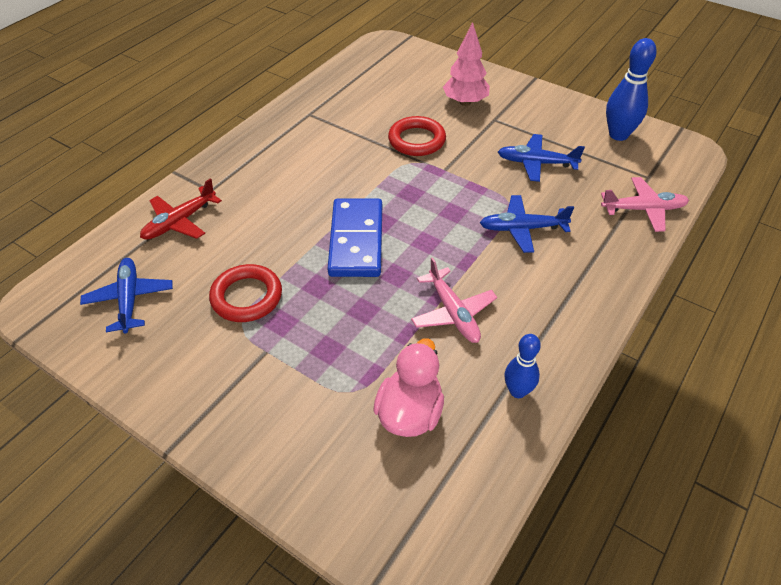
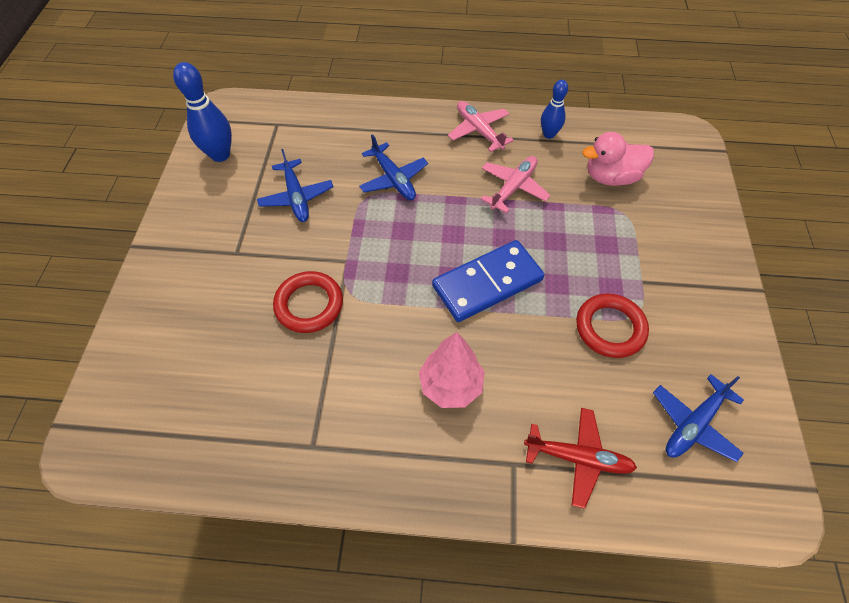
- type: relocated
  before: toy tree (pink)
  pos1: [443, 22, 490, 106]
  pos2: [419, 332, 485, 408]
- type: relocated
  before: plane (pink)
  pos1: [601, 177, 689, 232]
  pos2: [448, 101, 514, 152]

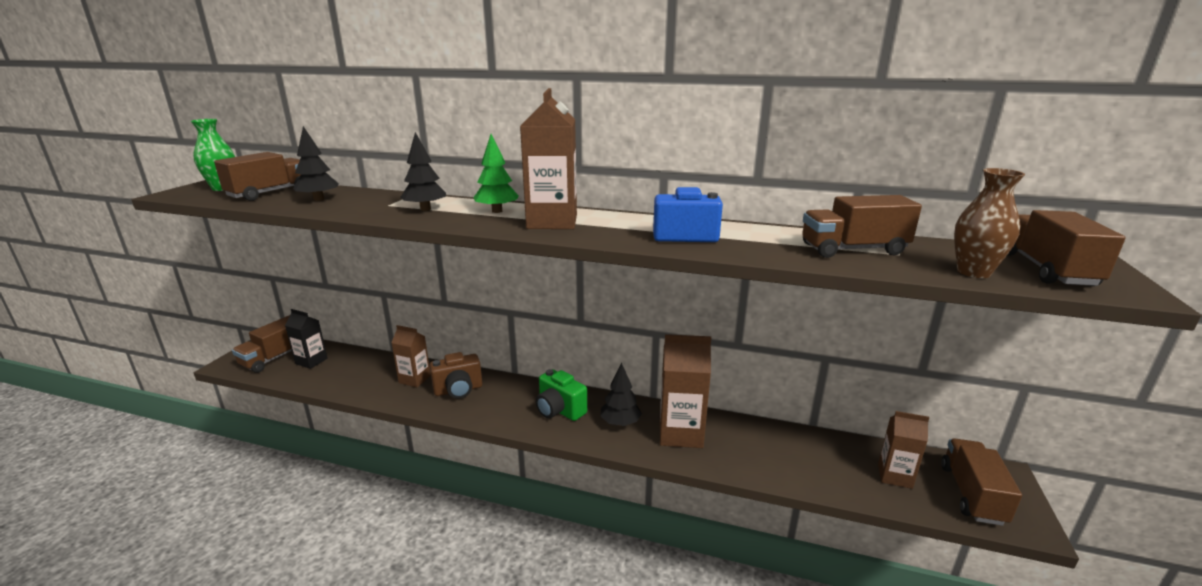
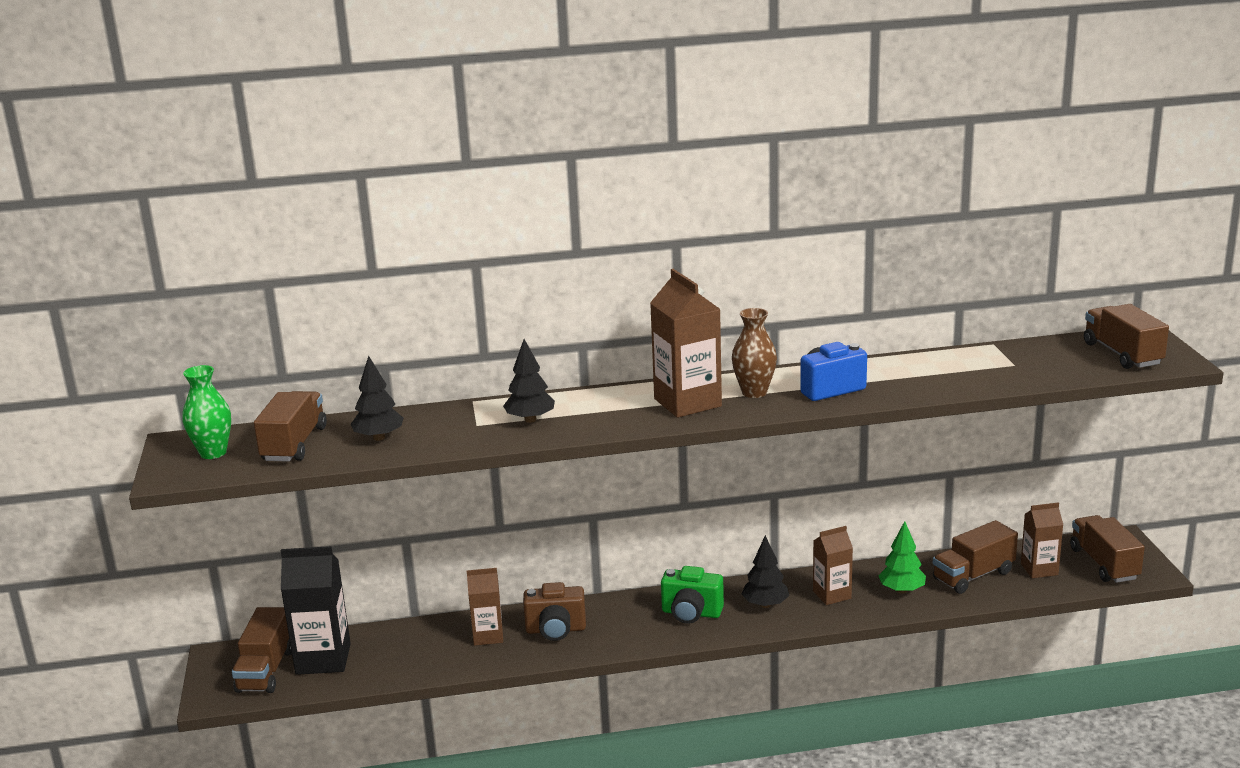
- type: relocated
  before: toy tree (leaf-green)
  pos1: [473, 134, 519, 213]
  pos2: [878, 521, 926, 594]
- type: relocated
  before: vase (brown)
  pos1: [954, 168, 1025, 278]
  pos2: [732, 308, 777, 398]
- type: relocated
  before: truck (brown)
  pos1: [802, 195, 922, 258]
  pos2: [933, 520, 1018, 594]
- type: size
  before: juice carton (black)
  pos1: [285, 309, 328, 369]
  pos2: [281, 546, 351, 675]
  scale: 1.63
- type: size
  before: juice carton (brown)
  pos1: [660, 334, 711, 448]
  pos2: [813, 526, 853, 605]
  scale: 0.61
- type: spun
  before: photo camera (brown)
  pos1: [429, 352, 482, 399]
  pos2: [523, 582, 586, 641]
  turn: 45

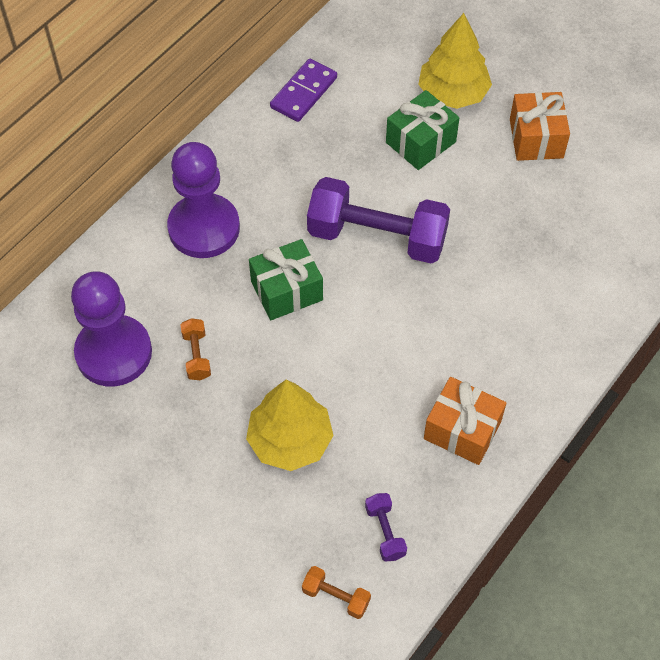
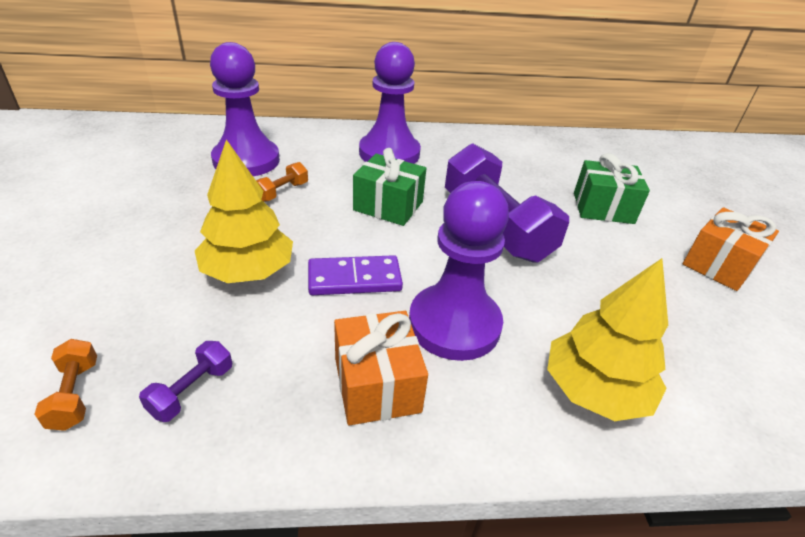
- type: relocated
  before: toy tree (yellow)
  pos1: [418, 13, 492, 109]
  pos2: [547, 258, 668, 421]
- type: relocated
  before: domino (purple)
  pos1: [270, 59, 337, 122]
  pos2: [308, 255, 403, 295]
- type: appeared
  after: pawn (purple)
  pos2: [409, 181, 509, 361]

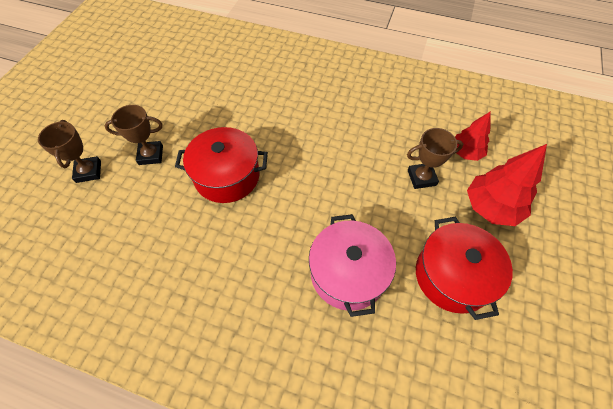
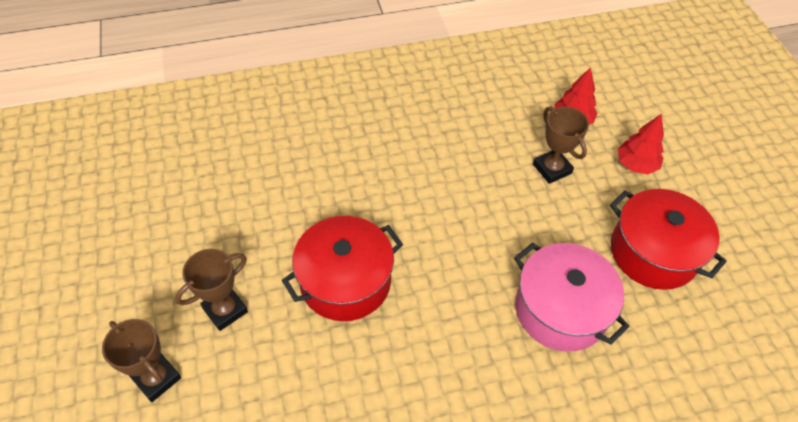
- type: spun
  before: prize cup (brown)
  pos1: [407, 128, 463, 189]
  pos2: [533, 106, 589, 184]
  turn: -75
- type: size
  before: toy tree (red)
  pos1: [467, 144, 547, 226]
  pos2: [618, 114, 664, 174]
  scale: 0.64

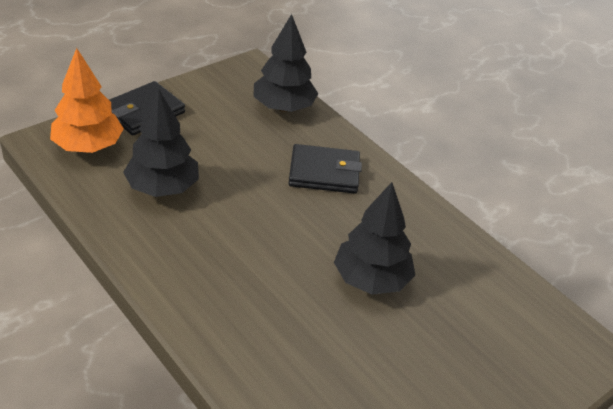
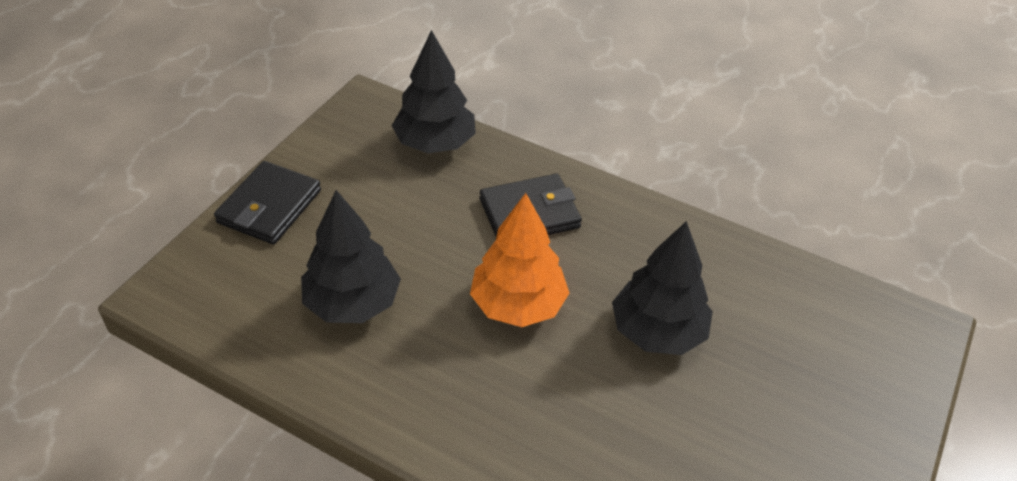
- type: relocated
  before: toy tree (bright orange)
  pos1: [50, 48, 124, 153]
  pos2: [470, 193, 569, 327]

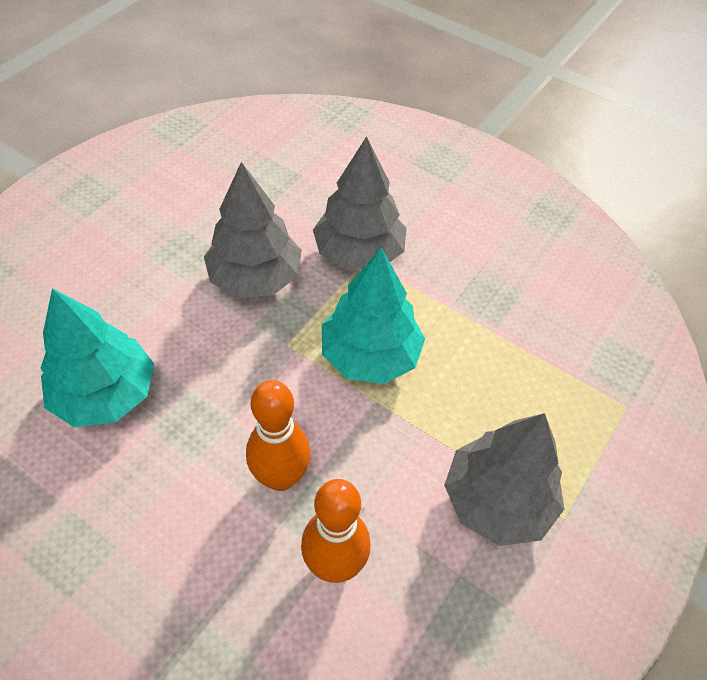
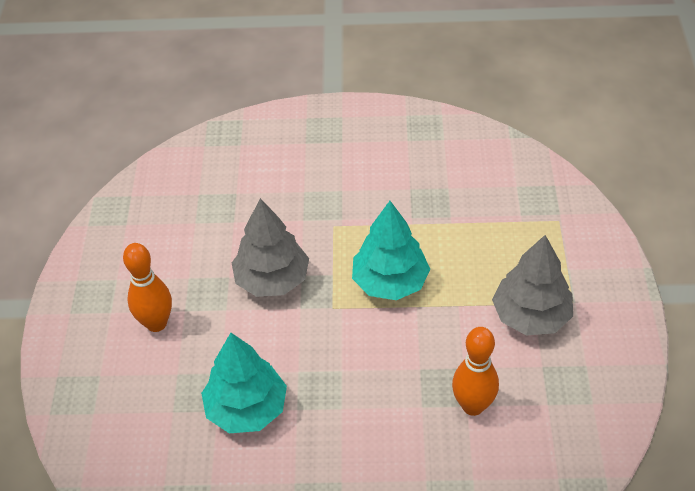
- type: missing
  before: toy tree (gray)
  pos1: [313, 136, 407, 270]
- type: relocated
  before: tenpin (bright orange)
  pos1: [246, 380, 311, 491]
  pos2: [123, 243, 172, 332]

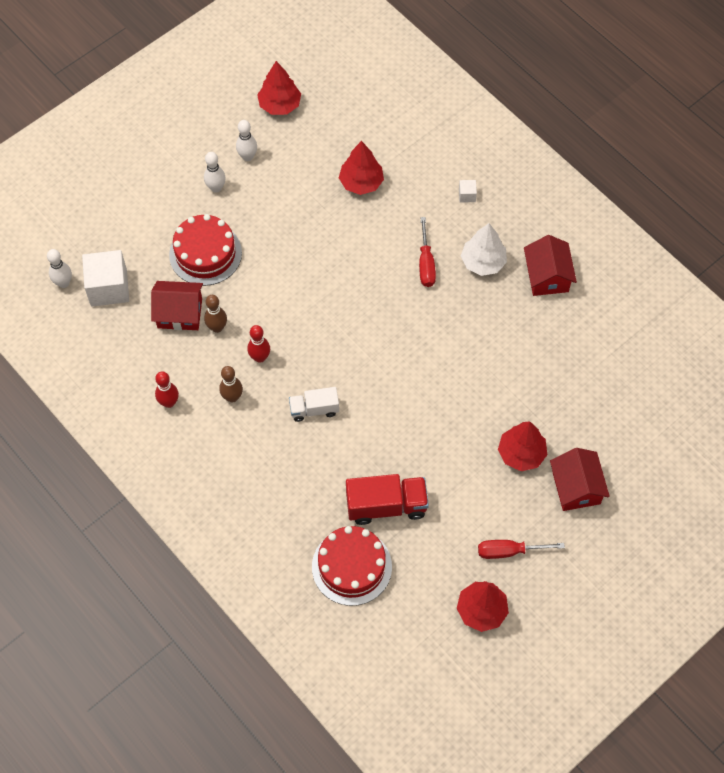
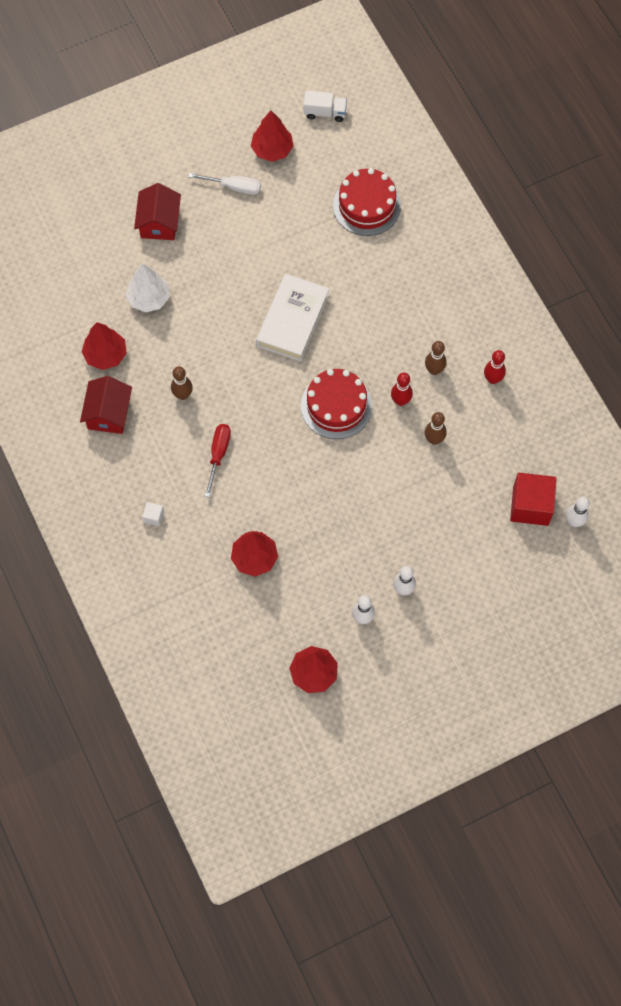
- type: relocated
  before: gateau (red)
  pos1: [169, 214, 242, 286]
  pos2: [301, 369, 372, 439]
- type: relocated
  before: toy tree (snow-white)
  pos1: [461, 223, 507, 276]
  pos2: [125, 264, 170, 313]
- type: colour
  before: block (snow-white)
  after: block (red)
  pos1: [82, 250, 129, 306]
  pos2: [510, 473, 557, 526]
- type: missing
  before: cottage (red)
  pos1: [151, 281, 203, 330]
- type: relocated
  before: truck (snow-white)
  pos1: [289, 387, 339, 422]
  pos2: [304, 91, 347, 122]
- type: relocated
  before: toy tree (red)
  pos1: [498, 421, 547, 471]
  pos2: [82, 322, 127, 370]
- type: missing
  before: truck (red)
  pos1: [346, 474, 429, 525]
- type: colour
  before: hand screwdriver (red)
  after: hand screwdriver (snow-white)
  pos1: [478, 540, 565, 559]
  pos2: [189, 173, 261, 195]
- type: appeared
  after: hardback (snow-white)
  pos2: [256, 274, 329, 361]
- type: appeared
  after: tenpin (brown)
  pos2: [171, 366, 193, 400]

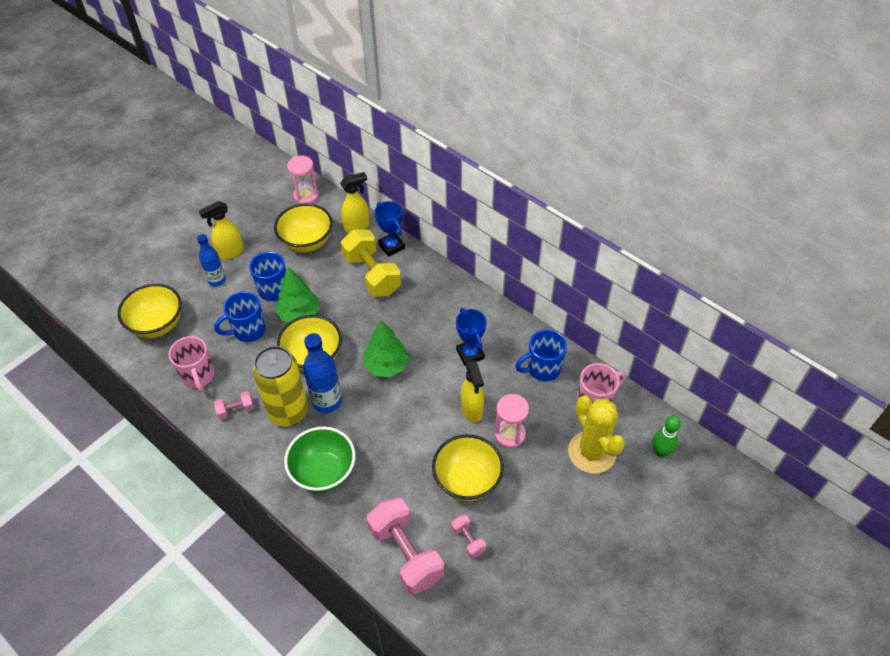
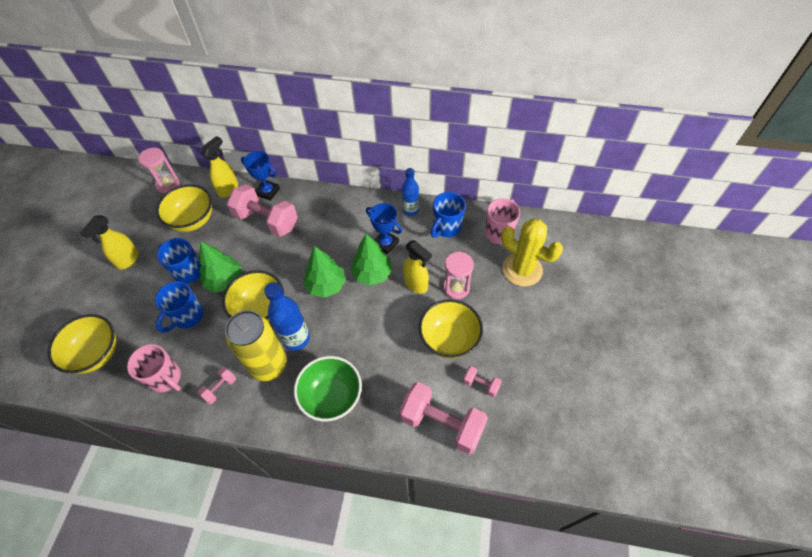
- type: colour
  before: free weight (yellow)
  after: free weight (pink)
  pos1: [341, 230, 401, 297]
  pos2: [227, 184, 298, 237]
- type: relocated
  before: drink bottle (royal blue)
  pos1: [197, 234, 226, 287]
  pos2: [402, 168, 419, 216]
- type: missing
  before: tenpin (leaf-green)
  pos1: [652, 415, 681, 457]
- type: appeared
  after: toy tree (leaf-green)
  pos2: [350, 233, 392, 286]

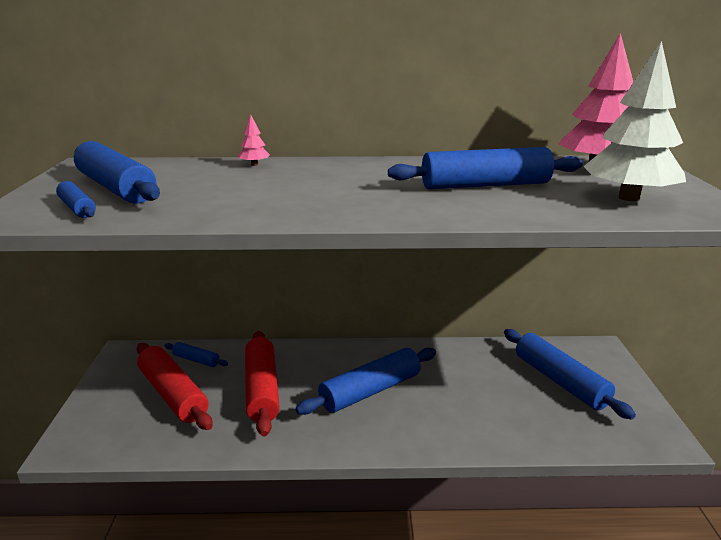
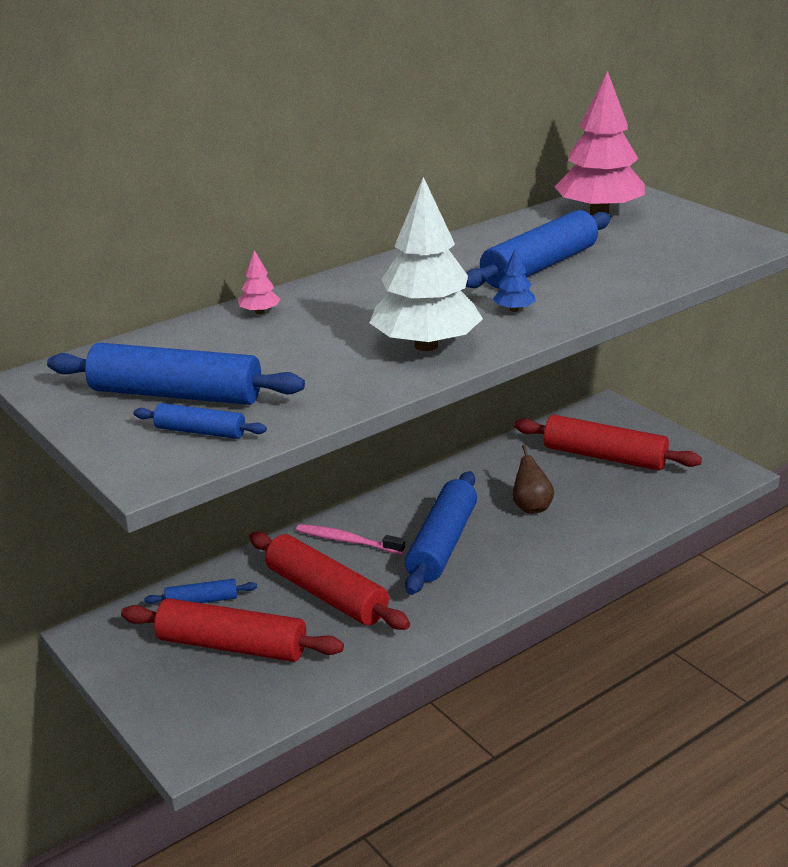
- type: relocated
  before: toy tree (snow-white)
  pos1: [583, 41, 686, 201]
  pos2: [369, 177, 483, 351]
- type: colour
  before: pastry roller (royal blue)
  after: pastry roller (red)
  pos1: [504, 329, 636, 420]
  pos2: [514, 415, 702, 471]
- type: appeared
  after: toy tree (royal blue)
  pos2: [493, 247, 536, 312]
- type: appeared
  after: pear (brown)
  pos2: [512, 445, 554, 514]
- type: appeared
  after: toothbrush (pink)
  pos2: [296, 524, 405, 554]

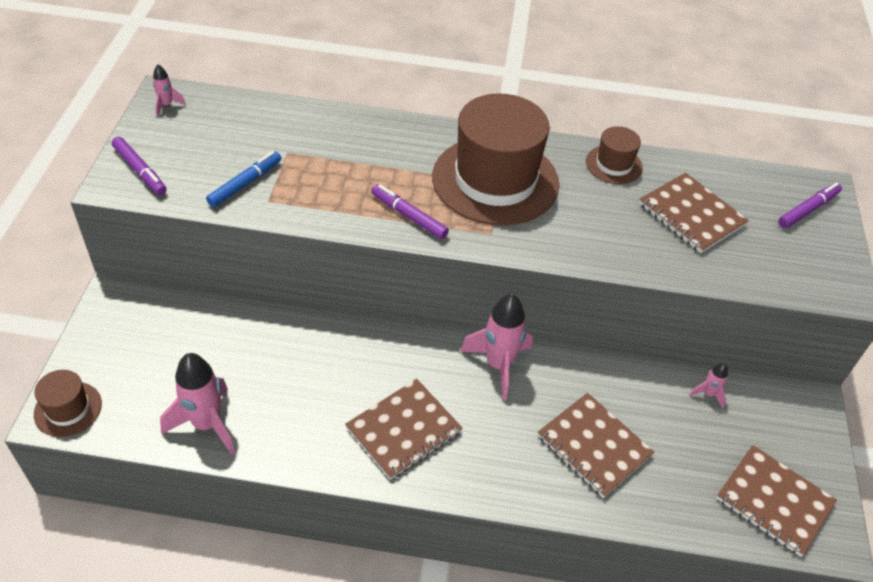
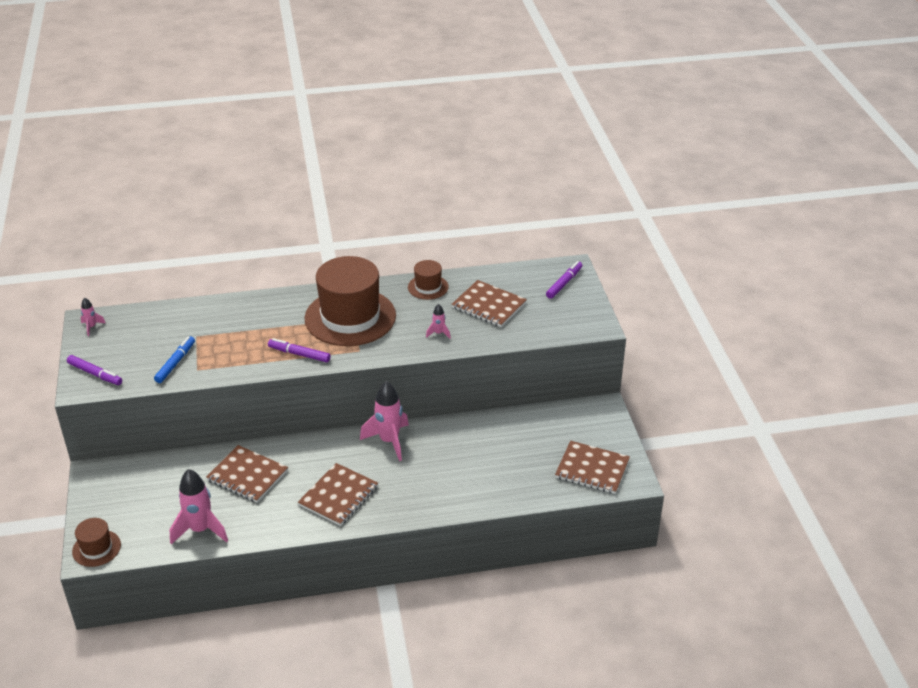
- type: relocated
  before: spaceship (pink)
  pos1: [689, 363, 728, 408]
  pos2: [426, 304, 451, 339]
- type: relocated
  before: notepad (brown)
  pos1: [537, 393, 655, 498]
  pos2: [206, 445, 288, 503]

